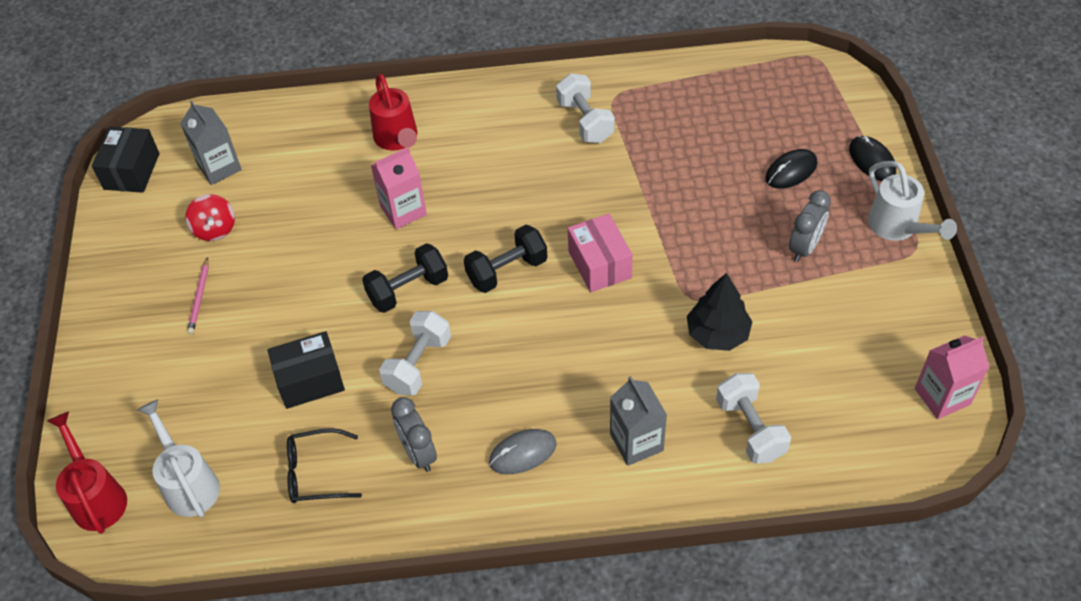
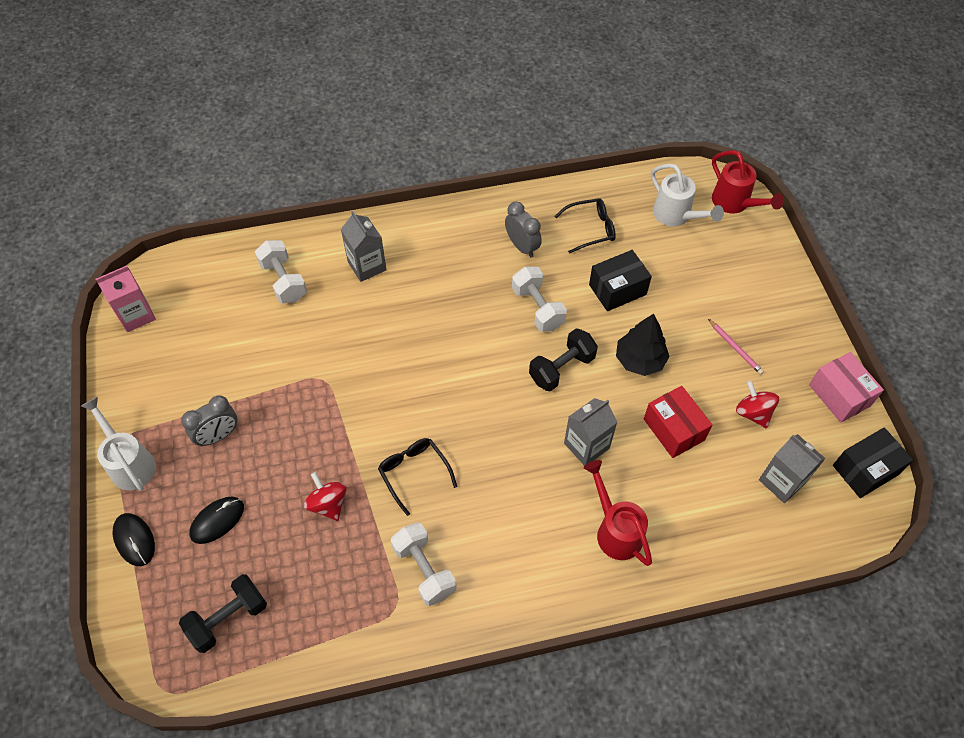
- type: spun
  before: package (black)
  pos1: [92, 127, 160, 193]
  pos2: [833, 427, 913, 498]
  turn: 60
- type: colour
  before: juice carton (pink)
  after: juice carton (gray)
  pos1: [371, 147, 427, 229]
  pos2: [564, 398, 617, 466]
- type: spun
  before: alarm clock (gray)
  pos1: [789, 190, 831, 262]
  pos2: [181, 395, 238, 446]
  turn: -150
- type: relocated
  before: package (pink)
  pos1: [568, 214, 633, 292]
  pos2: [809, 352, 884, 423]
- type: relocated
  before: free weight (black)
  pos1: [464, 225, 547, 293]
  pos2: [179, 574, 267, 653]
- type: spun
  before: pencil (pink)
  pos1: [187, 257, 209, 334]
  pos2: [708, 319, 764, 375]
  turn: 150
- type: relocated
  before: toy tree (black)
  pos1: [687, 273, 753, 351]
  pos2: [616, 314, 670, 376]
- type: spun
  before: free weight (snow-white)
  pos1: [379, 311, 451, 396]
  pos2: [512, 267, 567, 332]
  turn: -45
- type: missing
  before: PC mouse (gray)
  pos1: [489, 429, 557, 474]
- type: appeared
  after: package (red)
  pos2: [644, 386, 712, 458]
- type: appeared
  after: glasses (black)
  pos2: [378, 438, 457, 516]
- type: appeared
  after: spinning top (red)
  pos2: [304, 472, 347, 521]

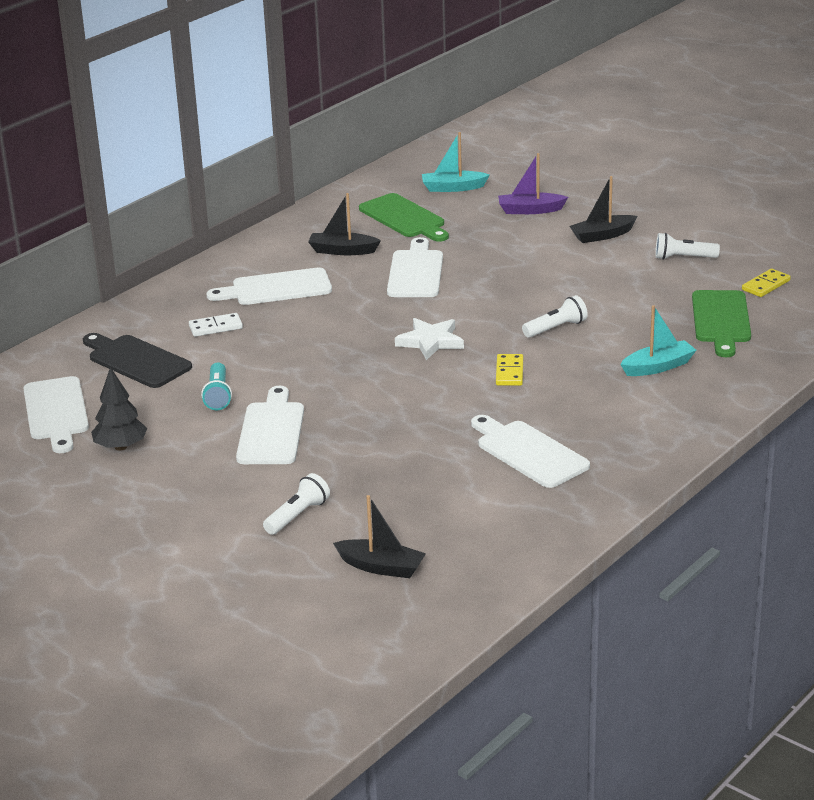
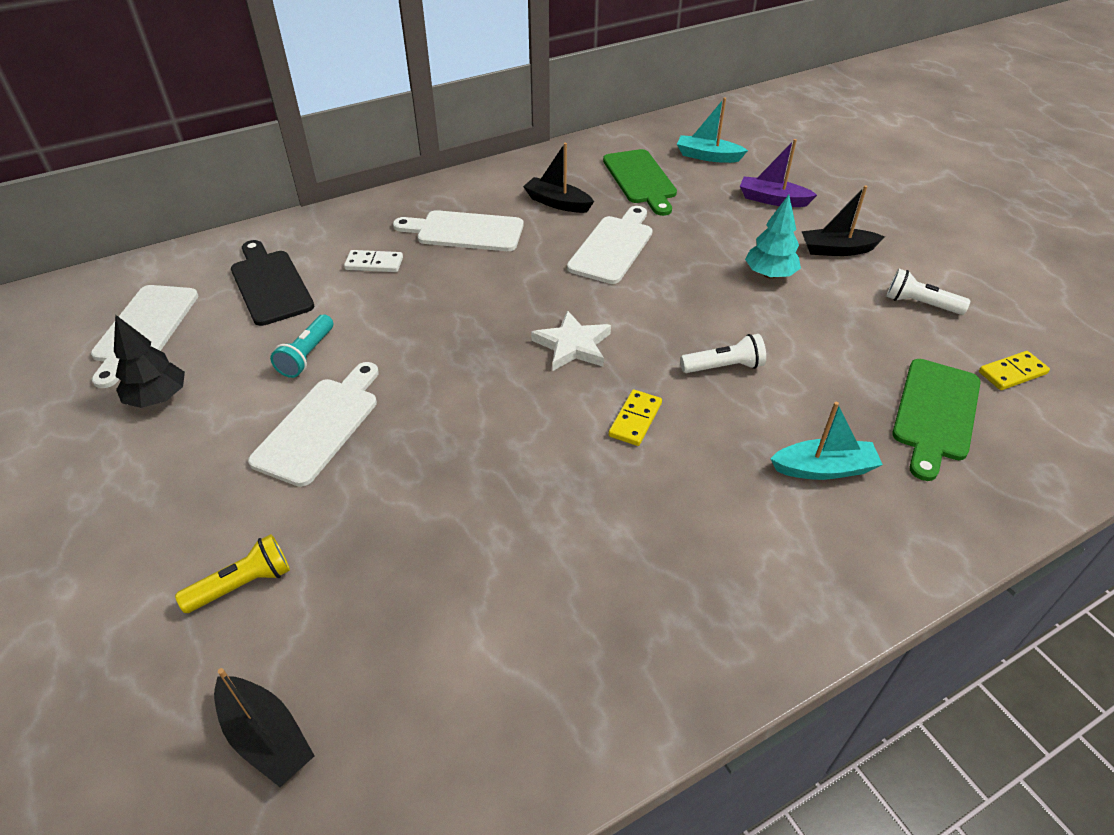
- type: missing
  before: bread board (snow-white)
  pos1: [471, 415, 590, 488]
- type: colour
  before: pocket torch (snow-white)
  after: pocket torch (yellow)
  pos1: [263, 473, 330, 535]
  pos2: [175, 534, 290, 613]
- type: appeared
  after: toy tree (turquoise)
  pos2: [745, 195, 801, 279]

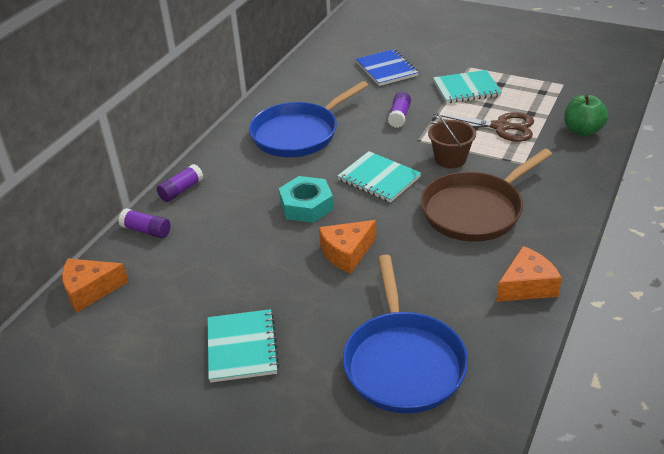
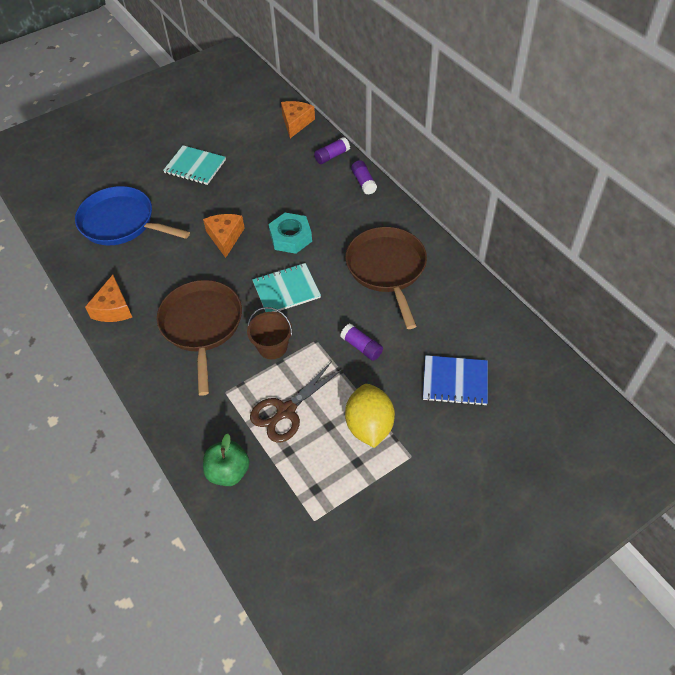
- type: exchanged
  before: notepad (turquoise)
  after: toy lemon (yellow)
  pos1: [433, 70, 502, 103]
  pos2: [345, 384, 395, 448]
- type: colour
  before: skillet (royal blue)
  after: skillet (brown)
  pos1: [249, 81, 369, 157]
  pos2: [345, 227, 427, 329]

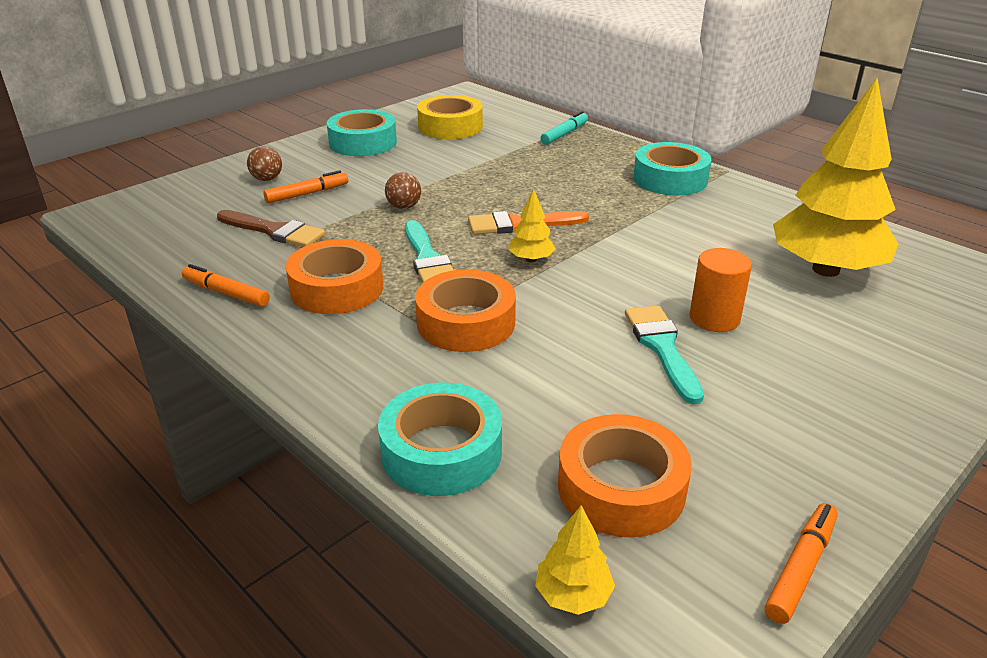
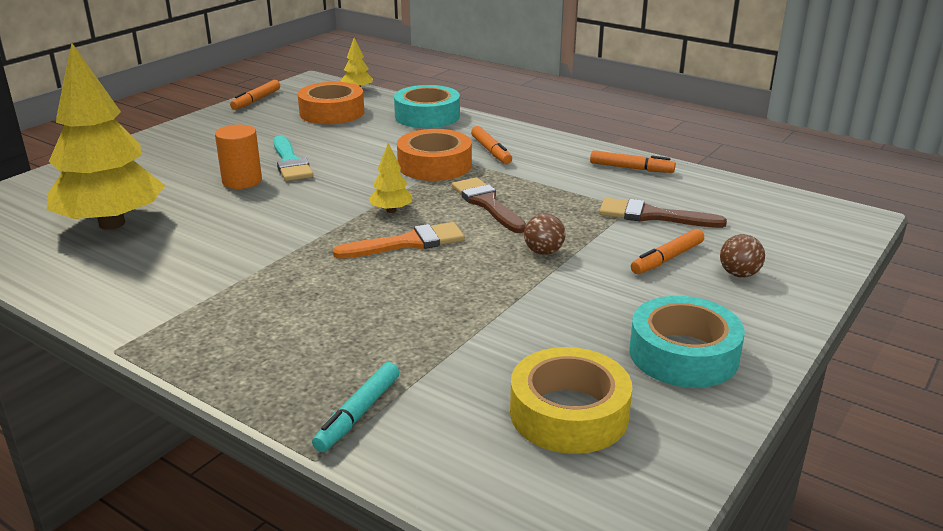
- type: missing
  before: tape (turquoise)
  pos1: [633, 142, 711, 195]
- type: colour
  before: paintbrush (turquoise)
  after: paintbrush (brown)
  pos1: [405, 220, 454, 283]
  pos2: [452, 177, 526, 233]
- type: missing
  before: tape (bright orange)
  pos1: [286, 239, 383, 314]
- type: appeared
  after: felt pen (bright orange)
  pos2: [471, 126, 512, 164]

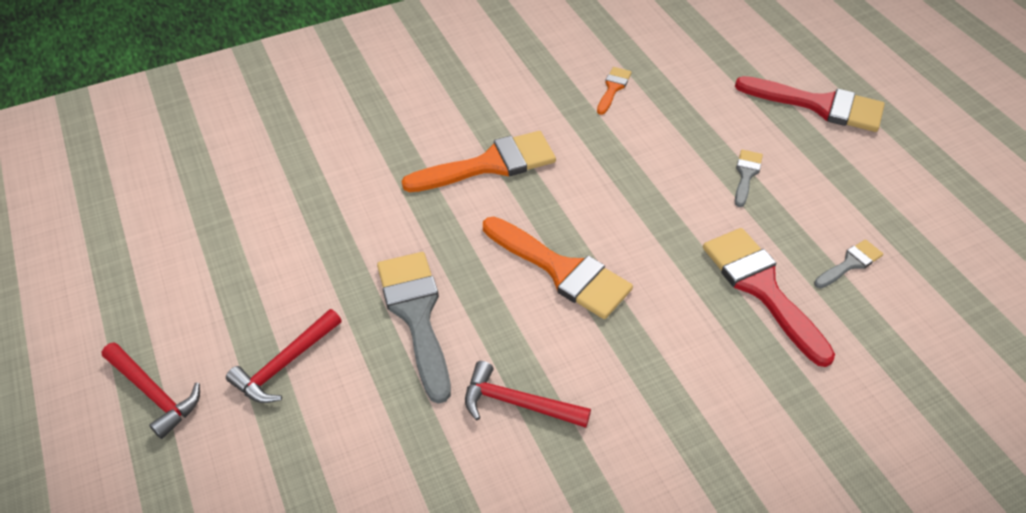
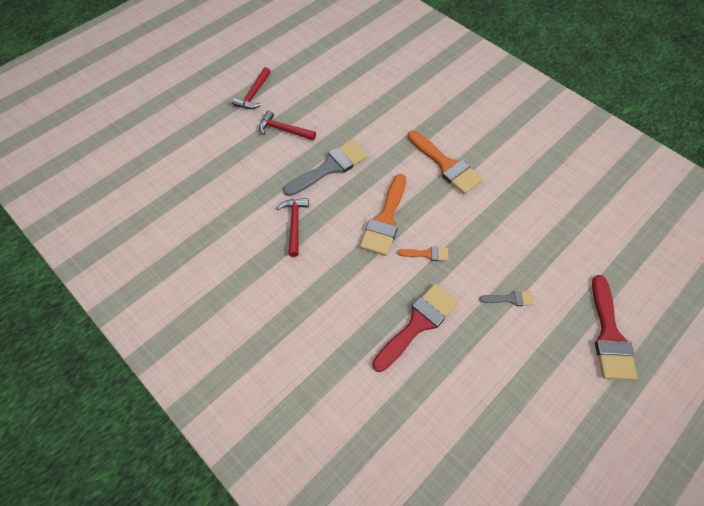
- type: relocated
  before: paintbrush (bright orange)
  pos1: [597, 67, 632, 115]
  pos2: [398, 246, 449, 261]
- type: missing
  before: paintbrush (gray)
  pos1: [814, 239, 883, 288]

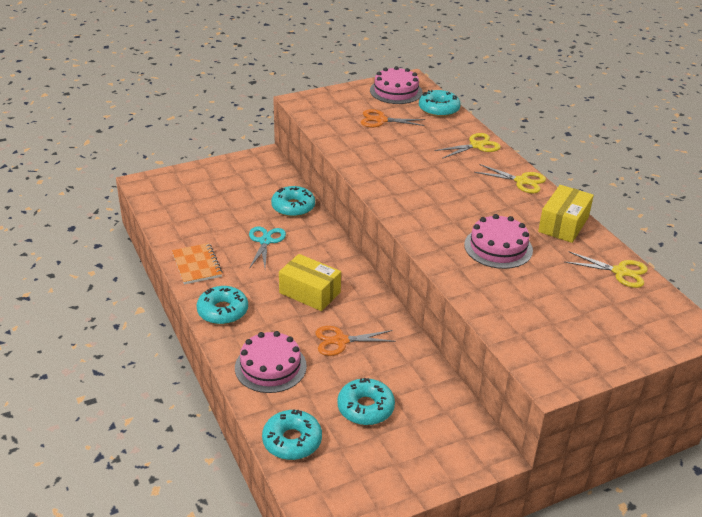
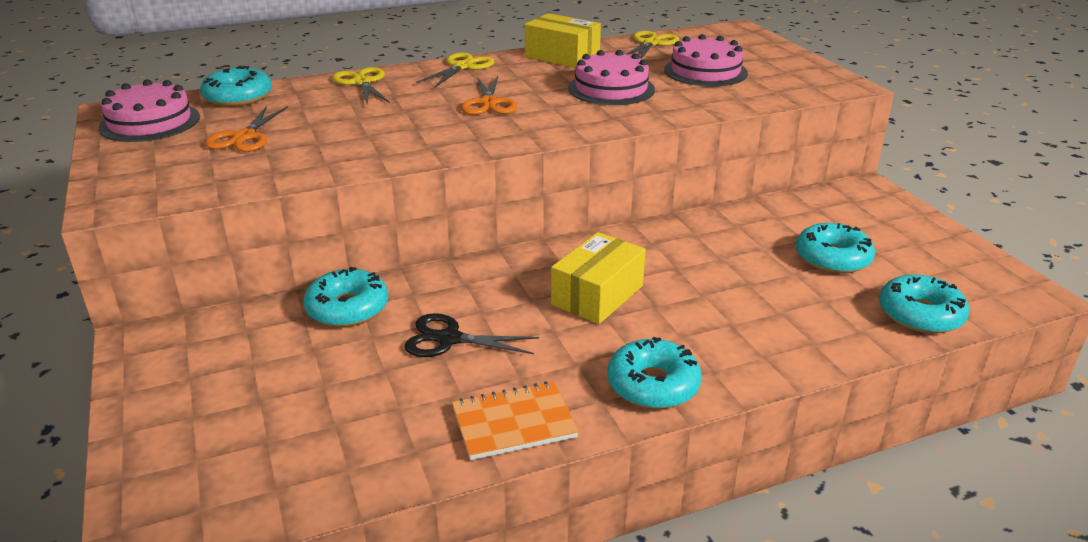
- type: colour
  before: pair of scissors (turquoise)
  after: pair of scissors (black)
  pos1: [249, 226, 286, 269]
  pos2: [404, 313, 539, 357]
- type: relocated
  before: pair of scissors (bright orange)
  pos1: [315, 326, 396, 356]
  pos2: [461, 76, 517, 115]
- type: relocated
  before: gateau (pink)
  pos1: [235, 331, 307, 393]
  pos2: [664, 34, 748, 87]

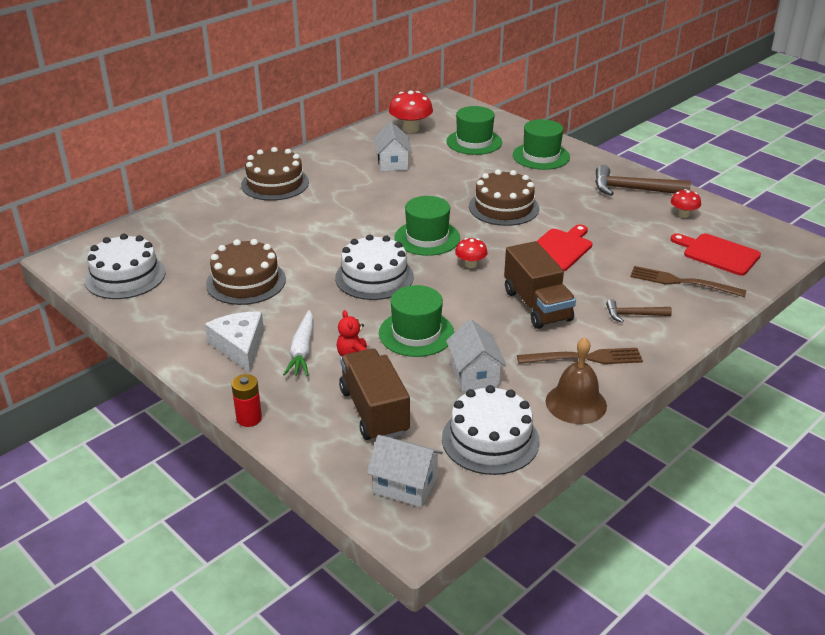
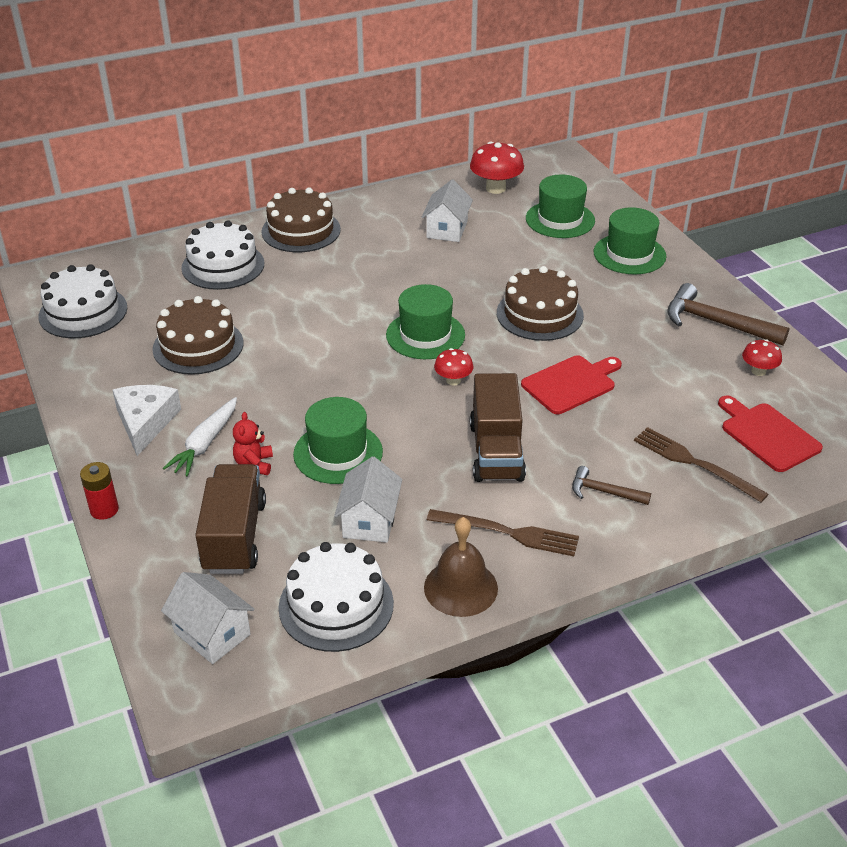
- type: relocated
  before: gateau (snow-white)
  pos1: [335, 234, 414, 300]
  pos2: [181, 220, 264, 290]

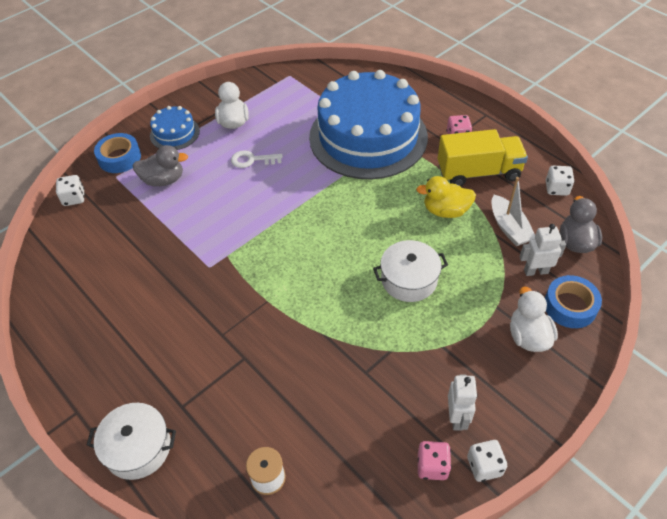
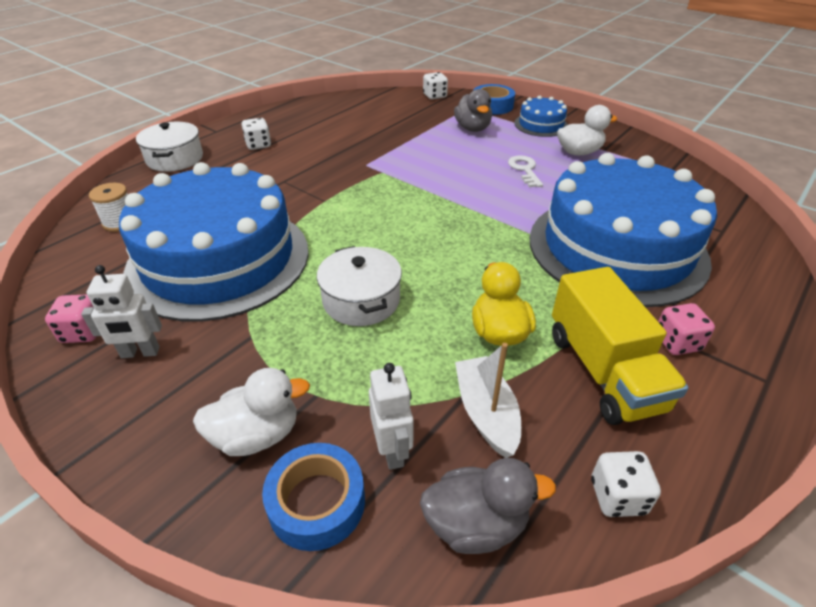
- type: spun
  before: boat (snow-white)
  pos1: [492, 177, 535, 246]
  pos2: [455, 343, 521, 458]
  turn: 105
- type: relocated
  before: die (snow-white)
  pos1: [467, 440, 507, 482]
  pos2: [242, 118, 271, 150]
- type: appeared
  after: gateau (royal blue)
  pos2: [119, 162, 309, 322]

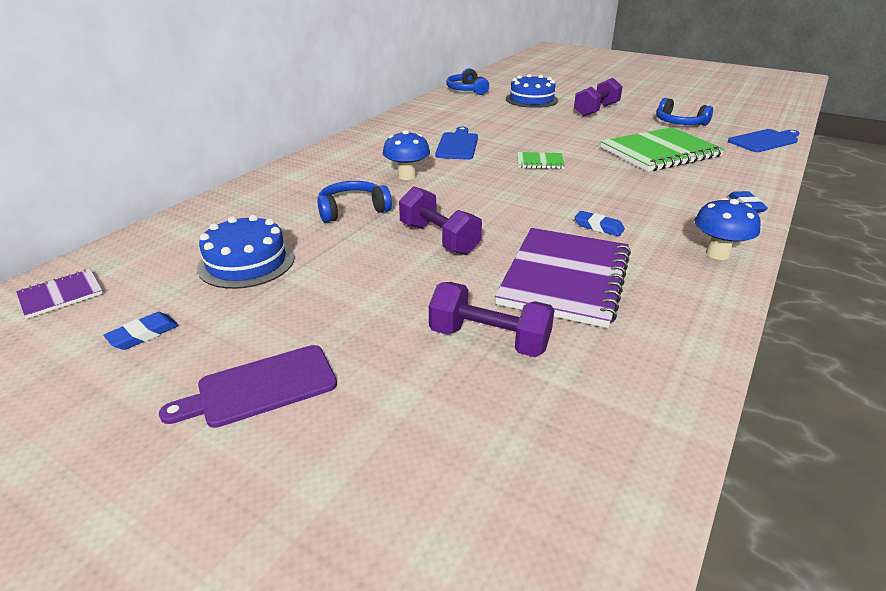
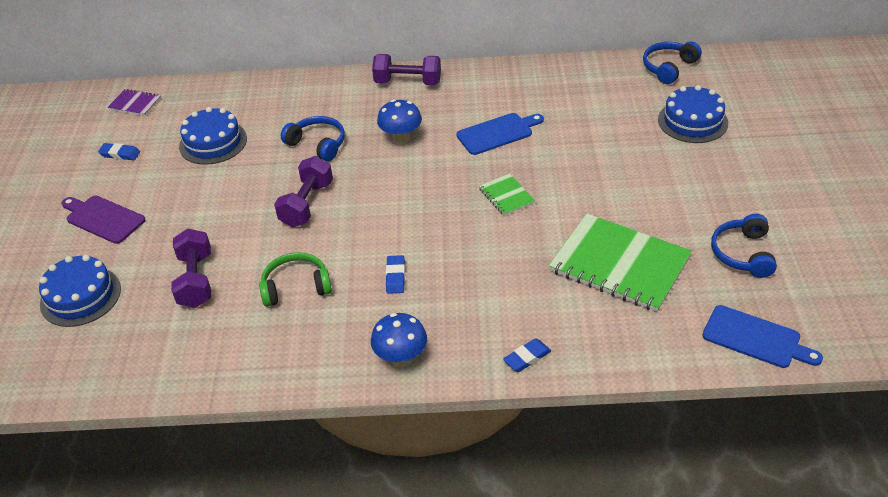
- type: relocated
  before: free weight (purple)
  pos1: [574, 78, 622, 117]
  pos2: [372, 54, 441, 85]
- type: exchanged
  before: notepad (purple)
  after: over-ear headphones (leaf-green)
  pos1: [495, 228, 631, 328]
  pos2: [259, 252, 332, 307]
- type: appeared
  after: gateau (royal blue)
  pos2: [39, 255, 121, 327]

